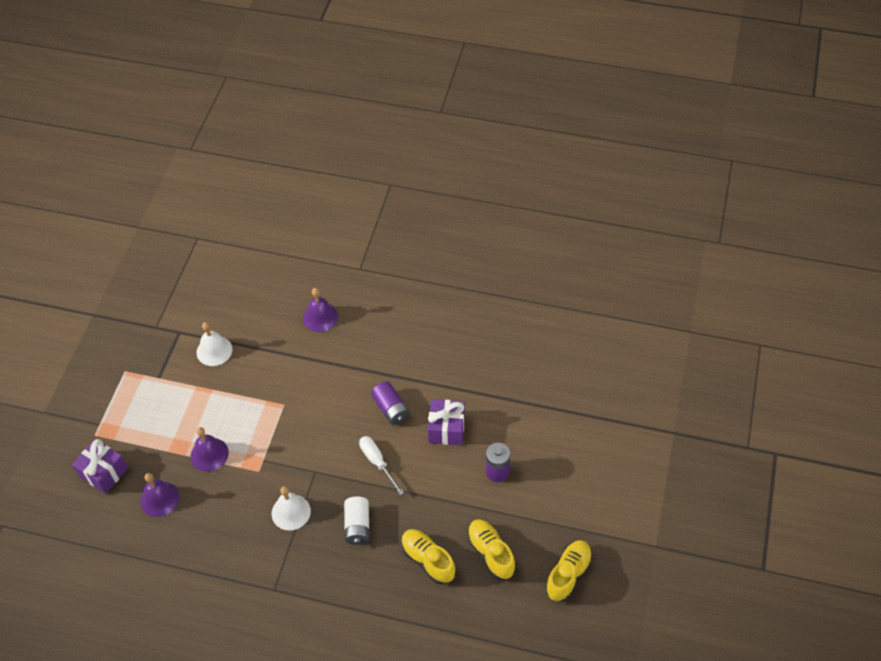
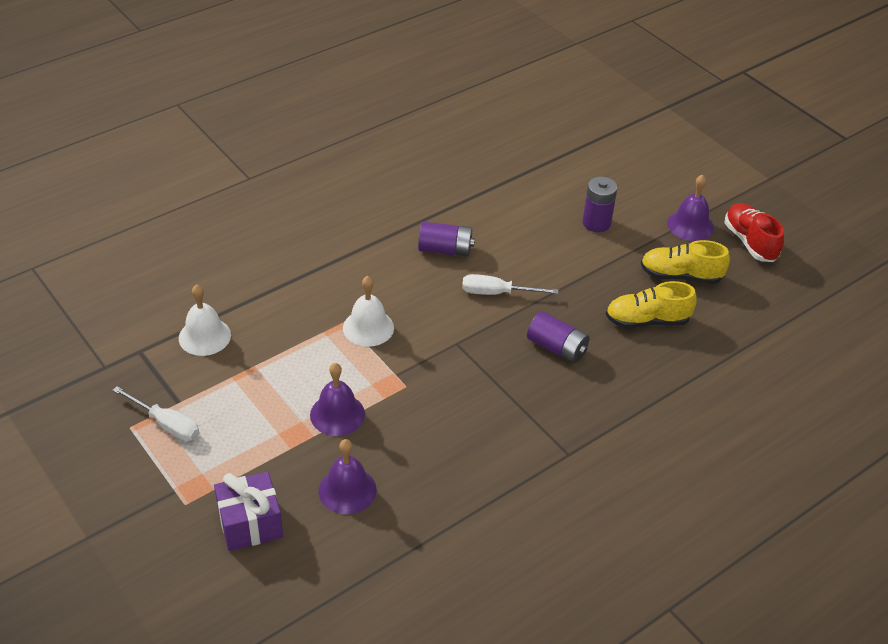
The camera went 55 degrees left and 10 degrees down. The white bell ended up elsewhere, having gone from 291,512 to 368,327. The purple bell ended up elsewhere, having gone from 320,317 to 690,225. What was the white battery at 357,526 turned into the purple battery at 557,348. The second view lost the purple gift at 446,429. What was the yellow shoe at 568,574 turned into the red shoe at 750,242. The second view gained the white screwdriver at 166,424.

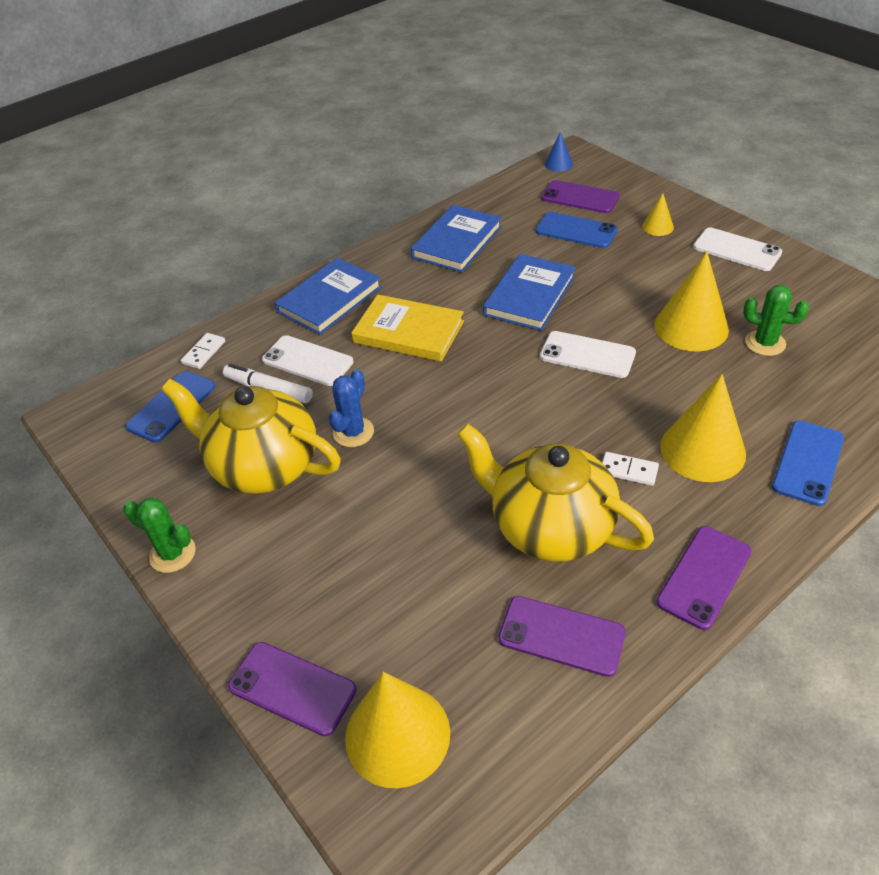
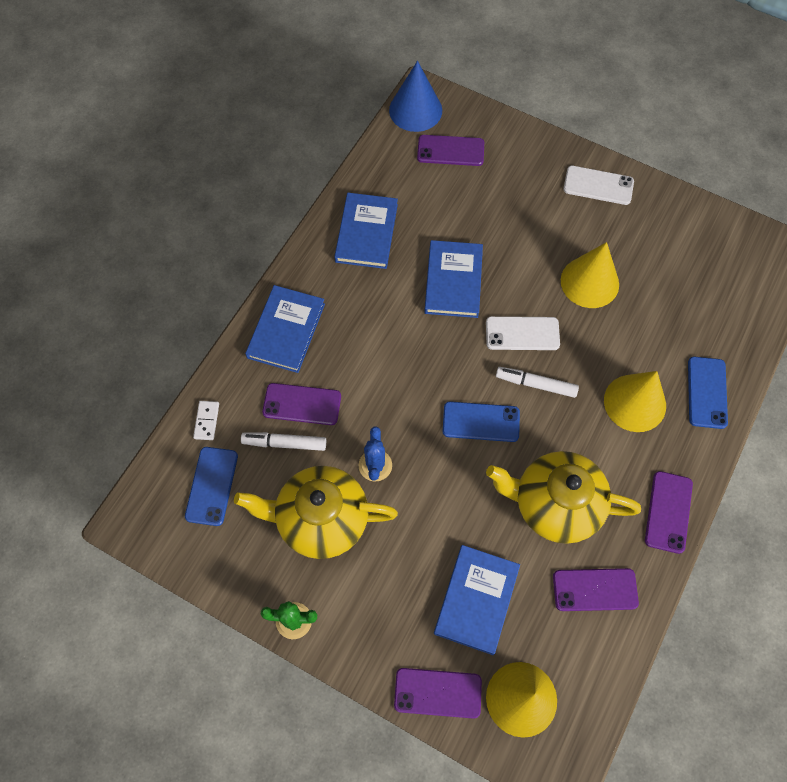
The camera went 25 degrees left and 20 degrees up. What was the white phone at 307,361 turned into the purple phone at 302,404. The second view lost the yellow book at 408,332. The blue phone ended up elsewhere, having gone from 576,231 to 481,422. The size of the blue cone at 558,164 changed by a factor of 2.05. The second view lost the white domino at 628,470. The second view lost the yellow cone at 657,227. The second view lost the green cactus at 765,343. The second view gained the blue book at 476,600. The second view gained the white marker at 536,384.

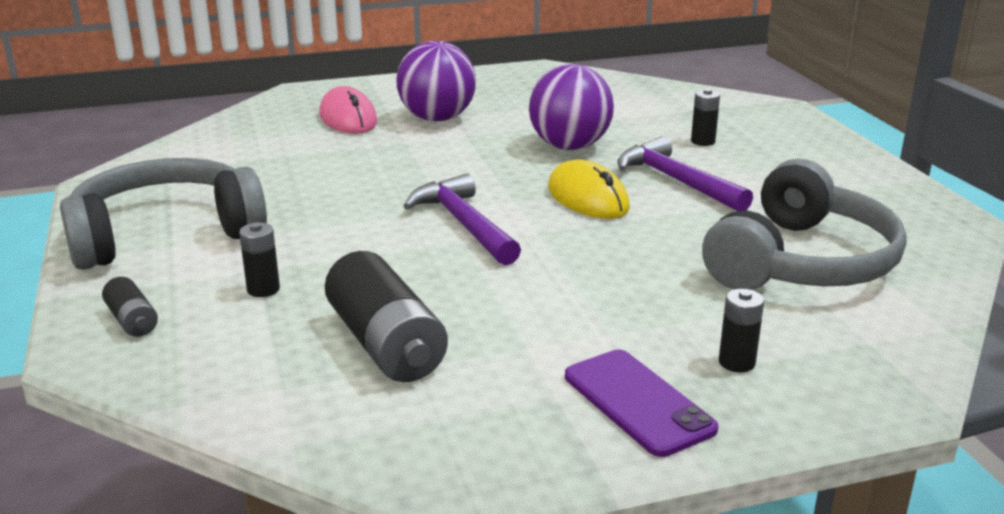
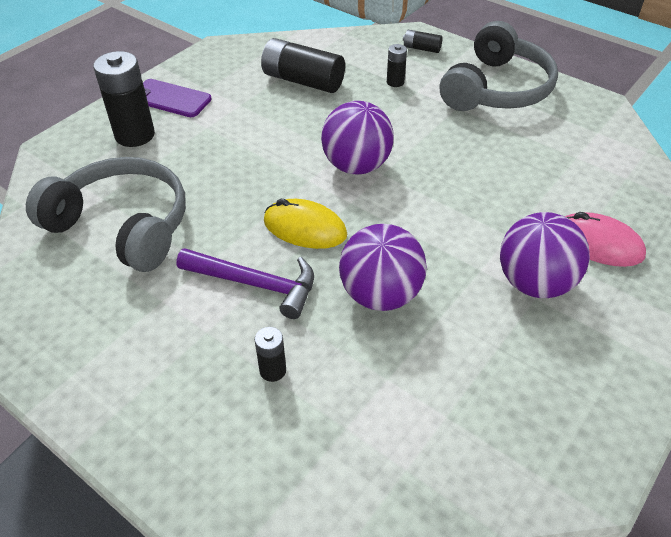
The camera went 145 degrees right and 20 degrees up. Where the purple hammer stood at 464,224, the purple ball came to stand at 356,166. The grey headphones at 801,262 ended up facing another way, 120 degrees clockwise from before. The size of the black battery at 736,362 changed by a factor of 2.02.

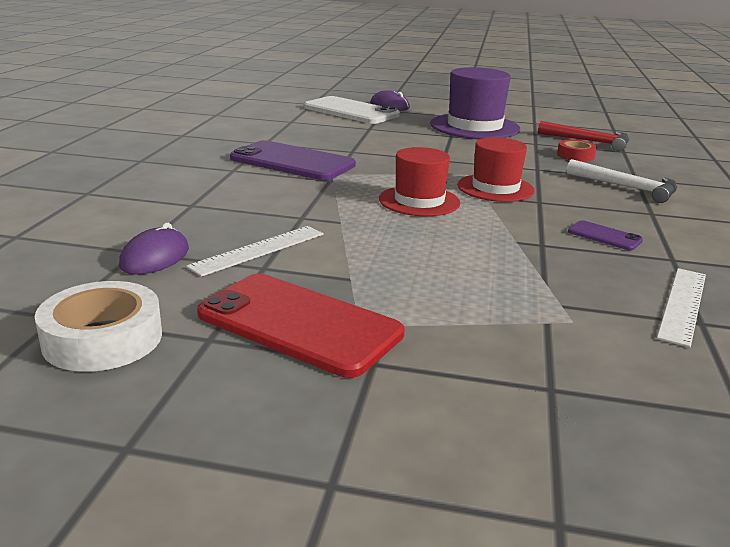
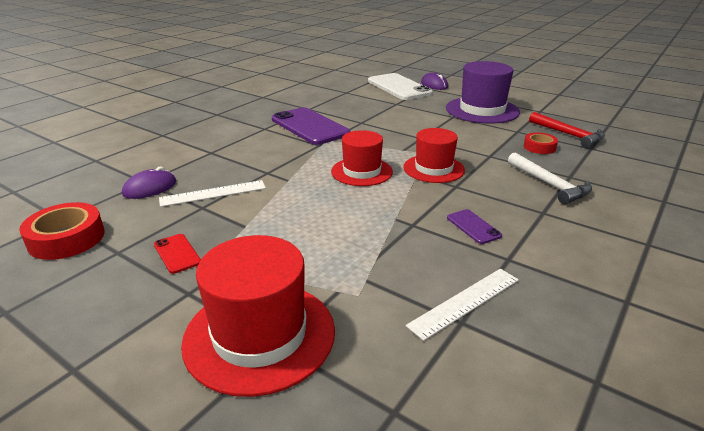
The camera went 25 degrees right and 5 degrees up. What was the white tape at 103,338 turned into the red tape at 66,238. The size of the red phone at 299,324 changed by a factor of 0.45. The second view gained the red hat at 259,335.

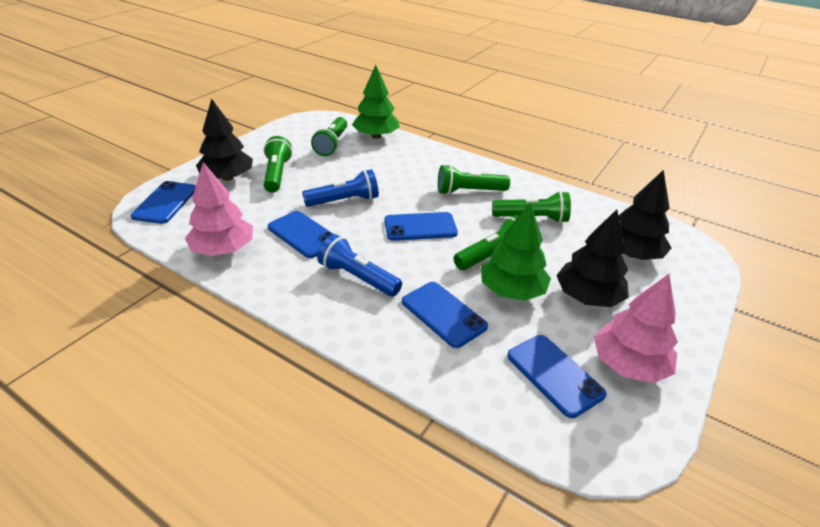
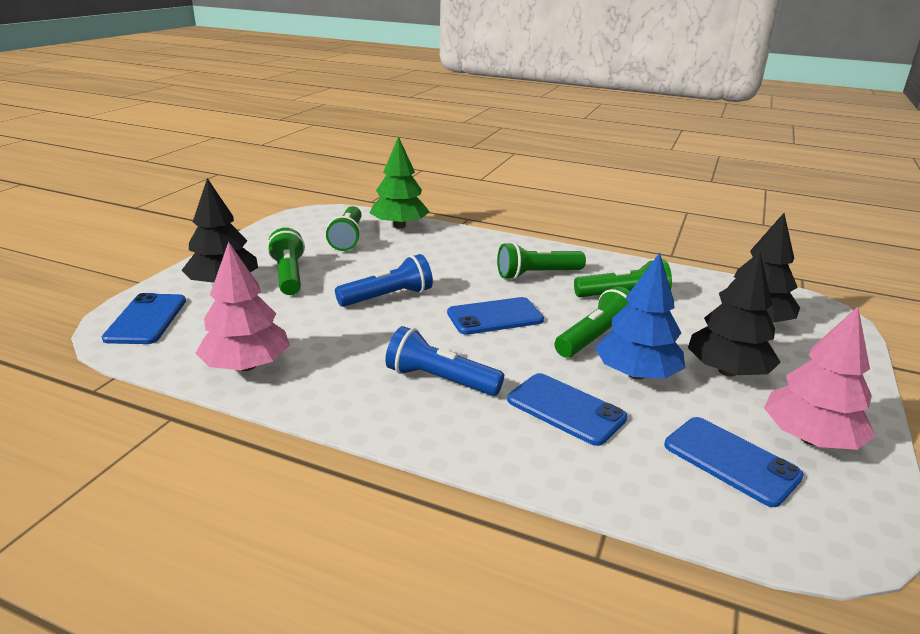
The camera went 10 degrees left and 10 degrees down. The second view lost the blue phone at 303,234. What was the green tree at 512,290 turned into the blue tree at 636,374.

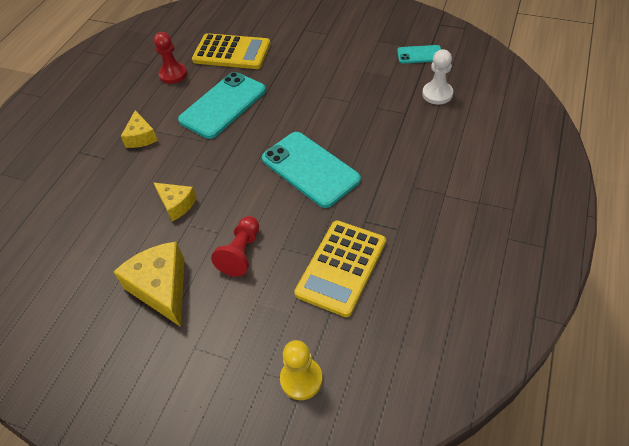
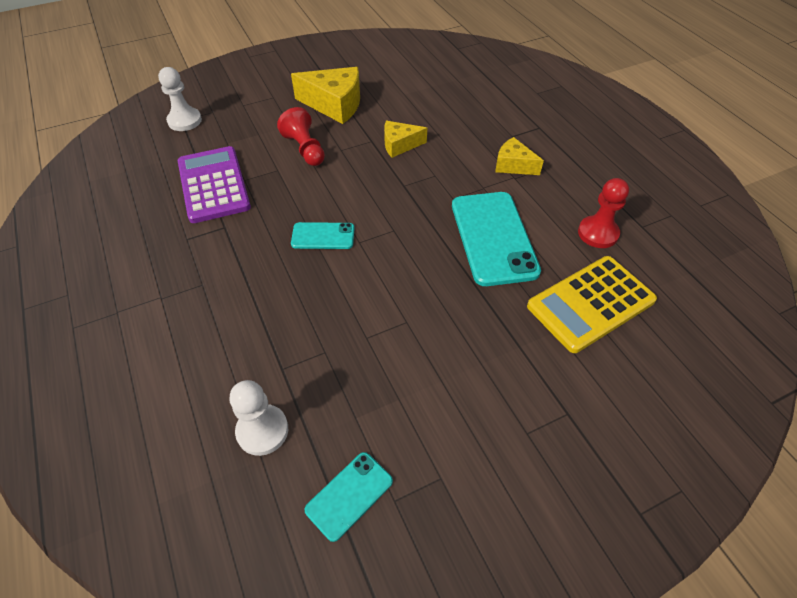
The camera went 130 degrees right and 0 degrees up. The size of the turquoise phone at 310,169 changed by a factor of 0.52. What was the yellow pawn at 301,379 turned into the white pawn at 184,121. What was the yellow calculator at 341,267 turned into the purple calculator at 213,185.

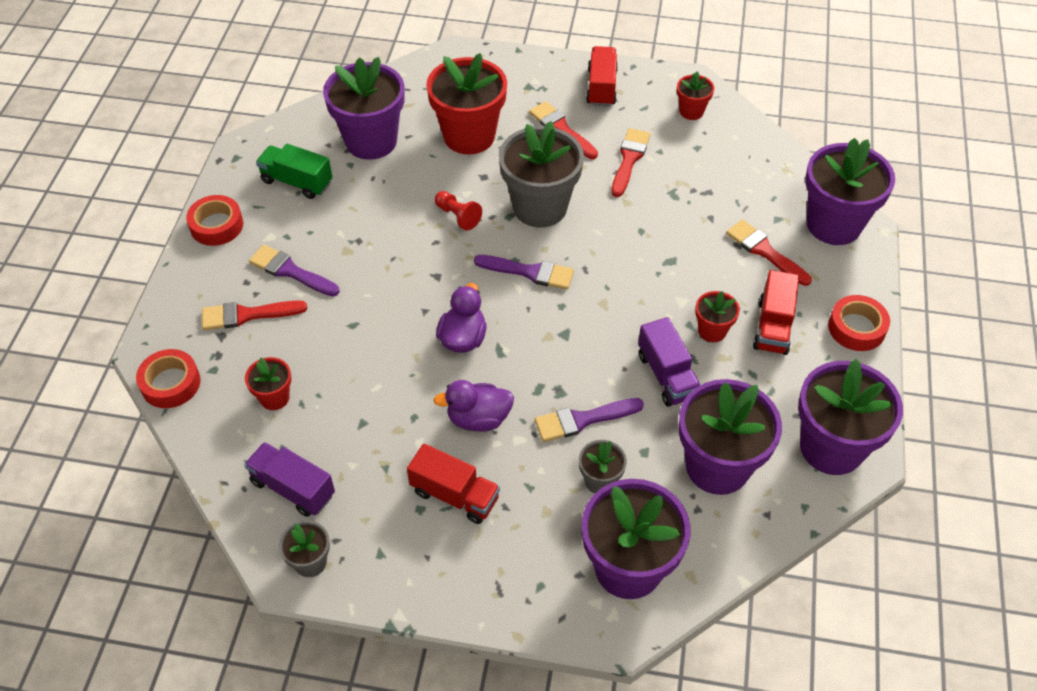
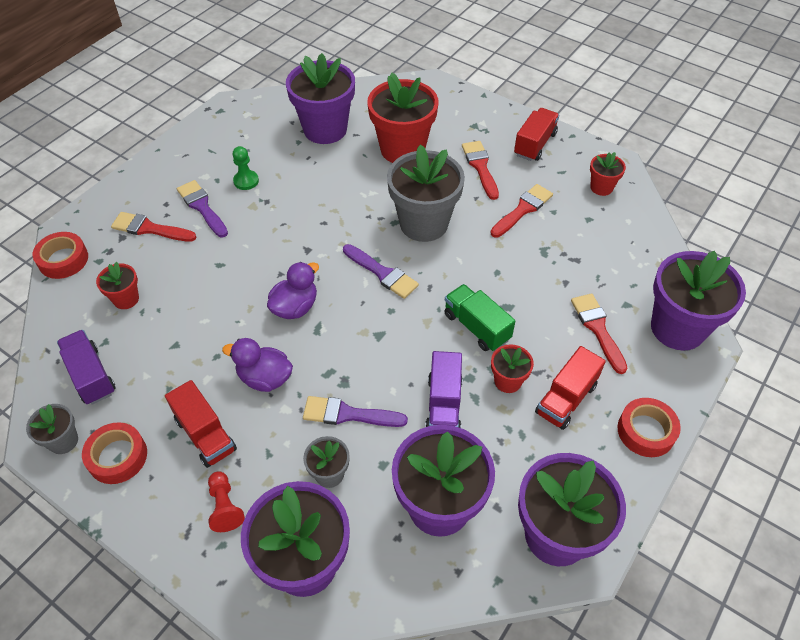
The camera went 25 degrees right and 0 degrees up. The red tape ended up elsewhere, having gone from 216,225 to 117,457. The green truck ended up elsewhere, having gone from 297,182 to 476,327. The red pawn ended up elsewhere, having gone from 457,216 to 225,506. The second view gained the green pawn at 246,181.

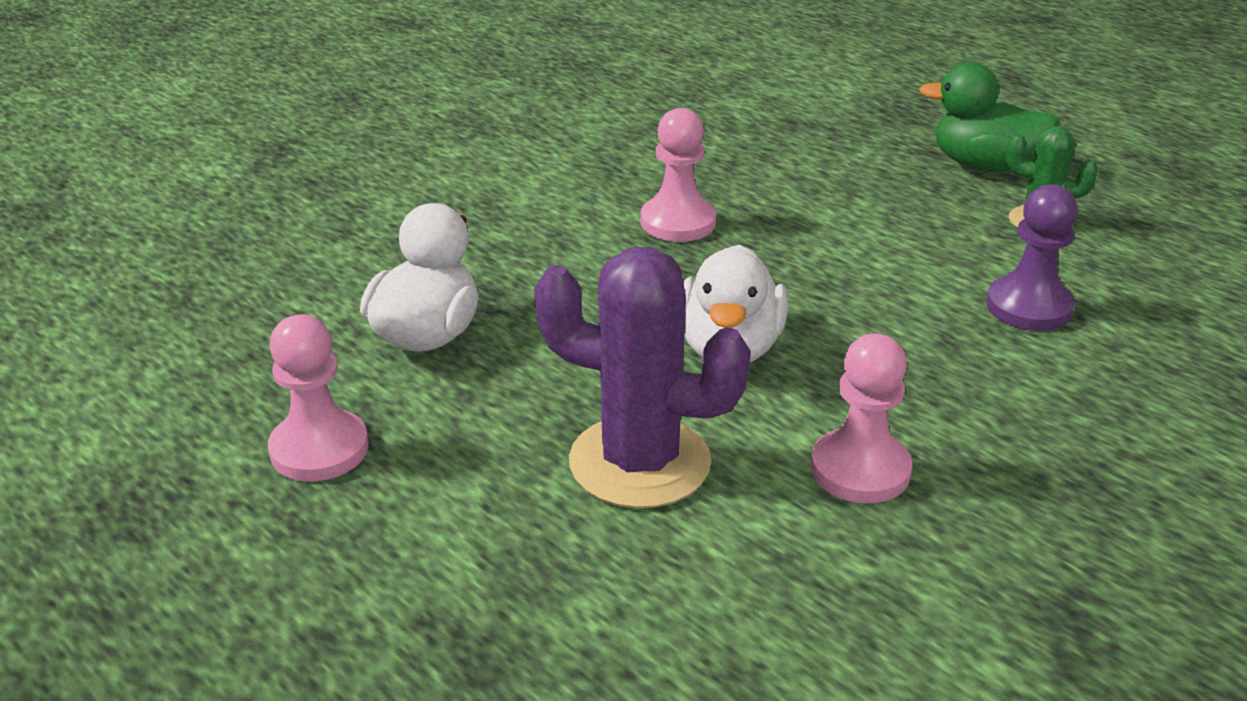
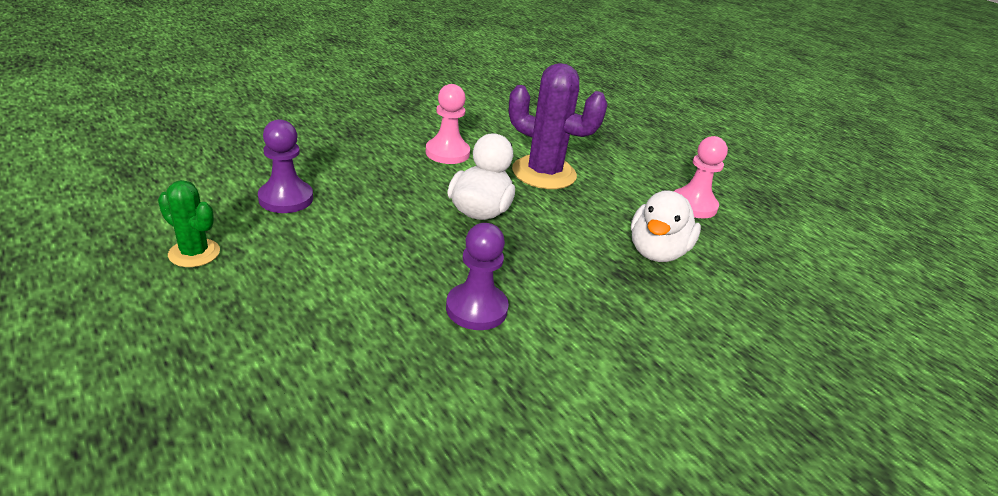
The camera went 175 degrees left and 0 degrees up. What was the pink pawn at 678,222 turned into the purple pawn at 476,308. The second view lost the green duck at 984,165.

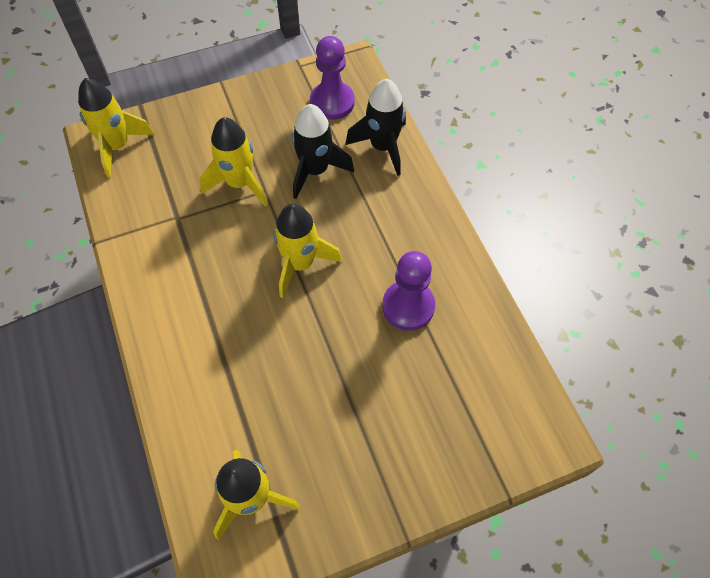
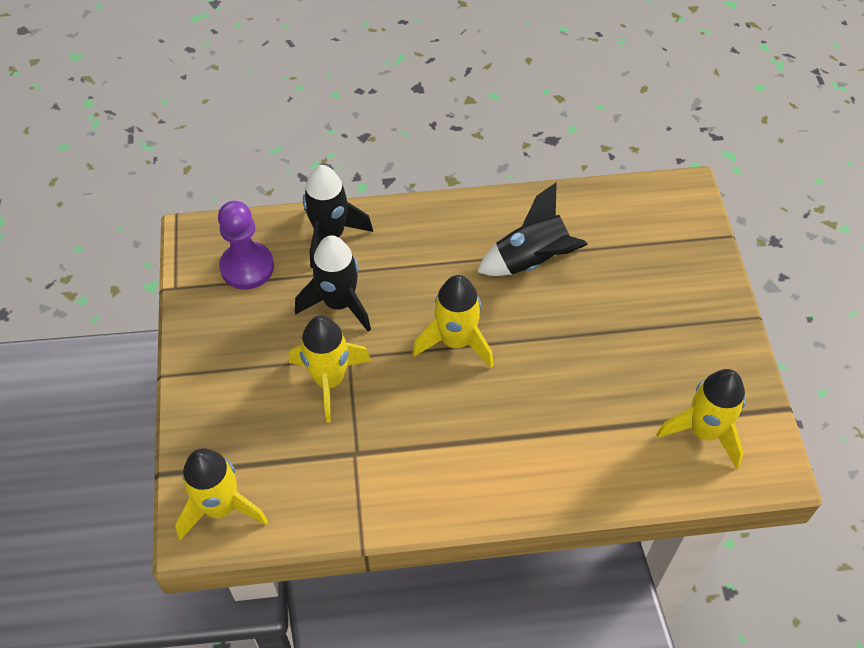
The camera went 75 degrees left and 5 degrees down. Where the purple pawn stood at 408,306, the black rocket came to stand at 532,260.

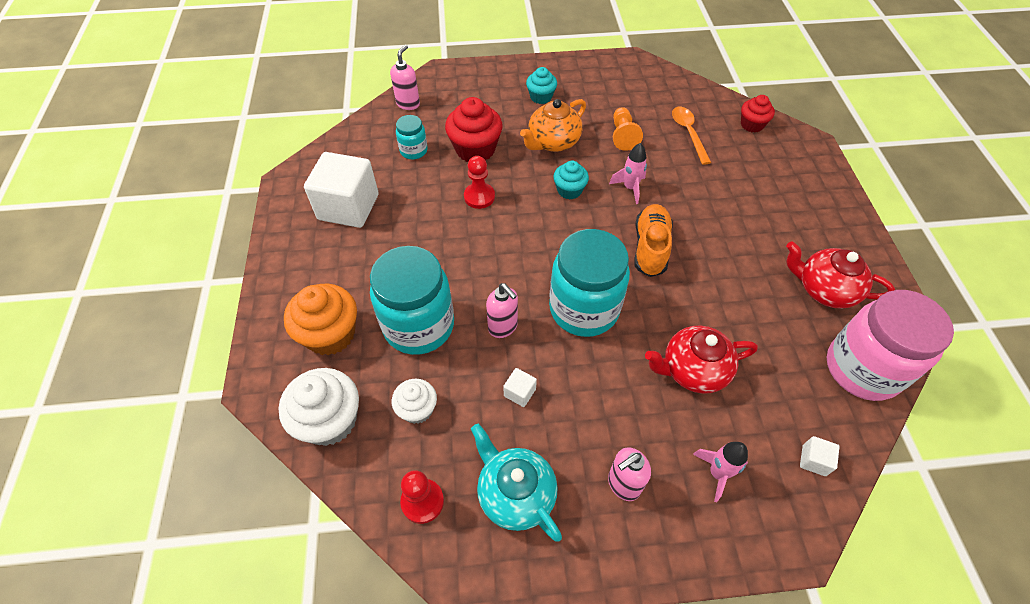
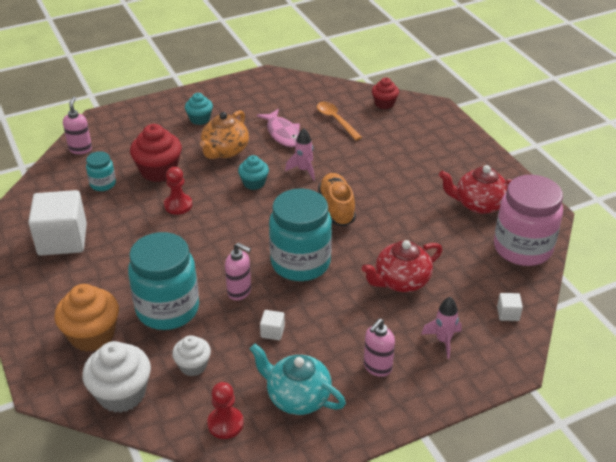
The camera went 20 degrees left and 15 degrees down. Where the orange pawn stood at 623,136, the pink fish came to stand at 282,133.

